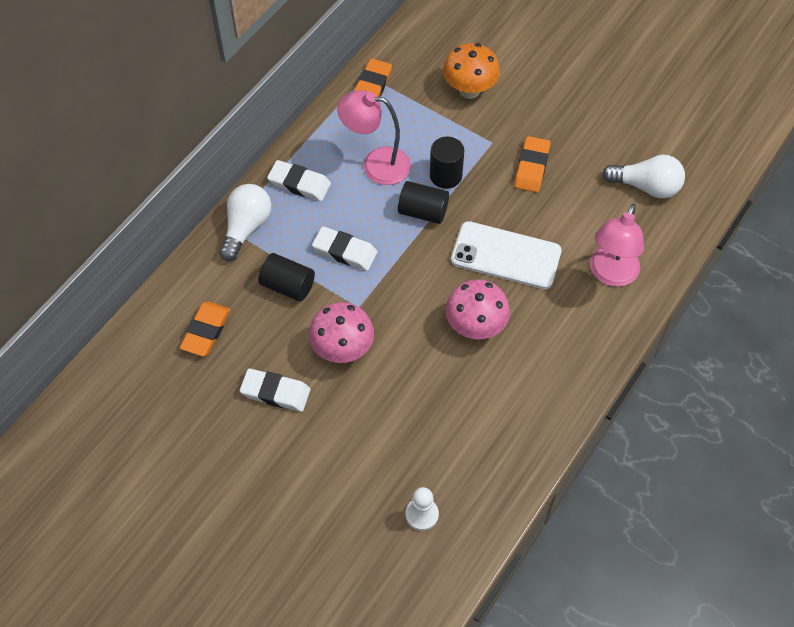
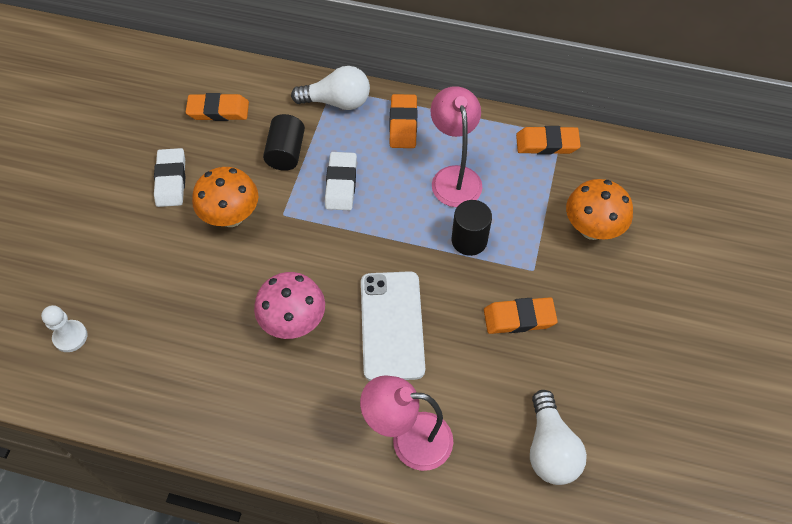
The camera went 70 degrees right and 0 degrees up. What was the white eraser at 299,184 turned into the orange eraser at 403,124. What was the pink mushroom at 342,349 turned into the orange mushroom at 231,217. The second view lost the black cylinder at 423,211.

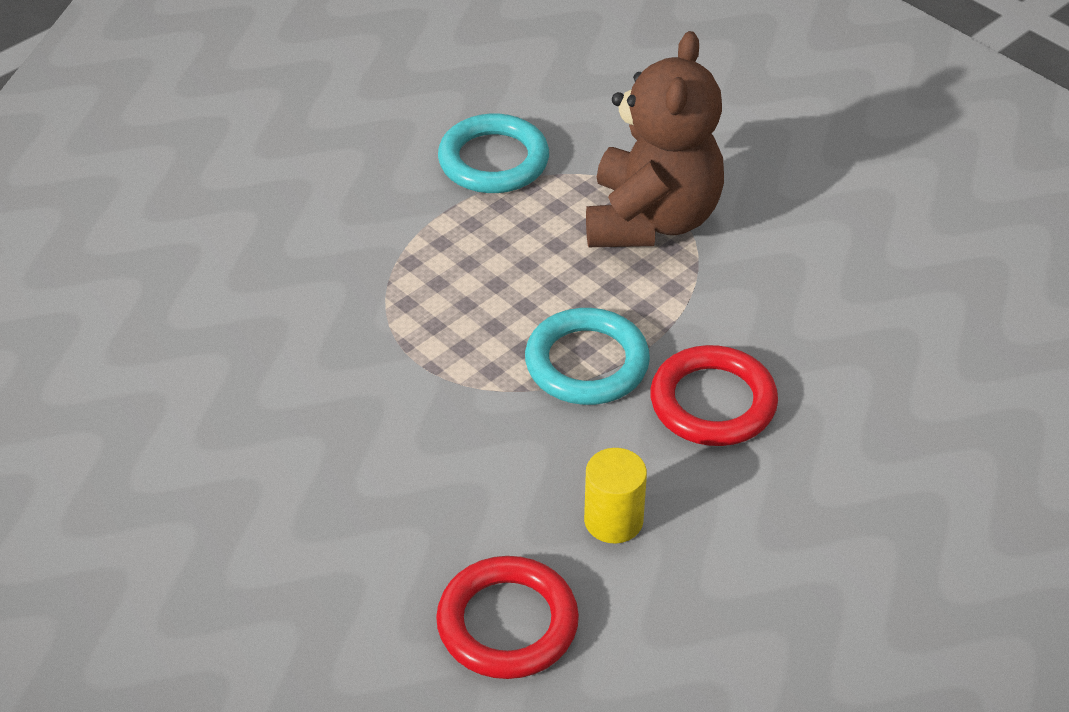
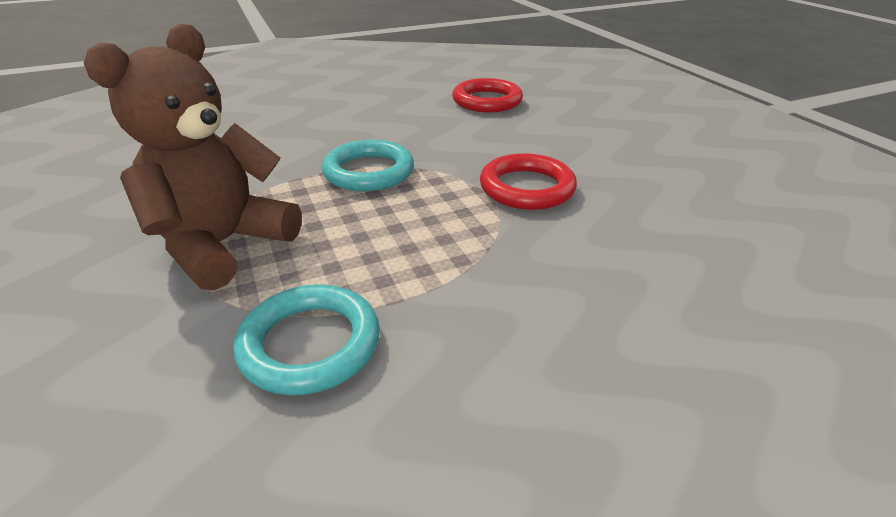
The camera went 160 degrees left and 10 degrees down. The second view lost the yellow cylinder at 613,520. The red ring ended up elsewhere, having gone from 713,402 to 527,188.

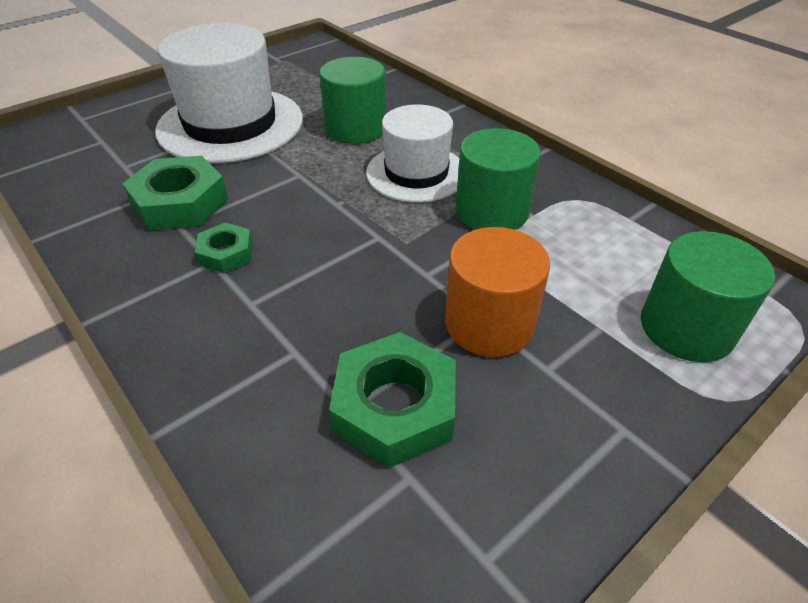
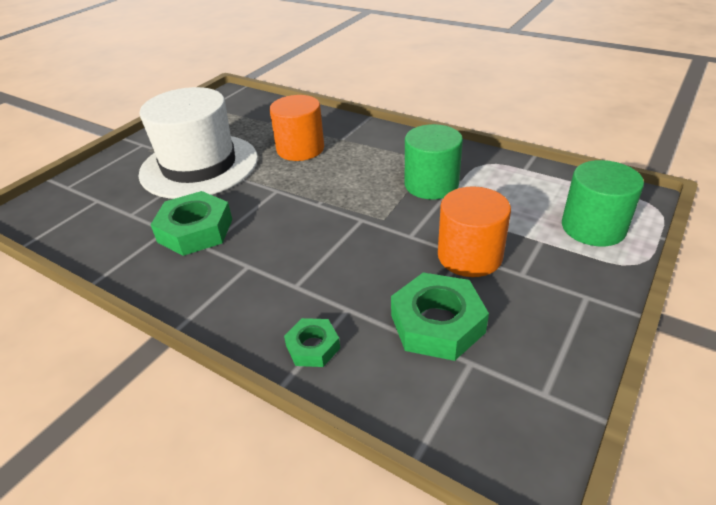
The camera went 15 degrees left and 5 degrees down. The green nut ended up elsewhere, having gone from 226,253 to 313,347. What was the green cylinder at 356,128 turned into the orange cylinder at 300,149. The second view lost the white hat at 416,173.

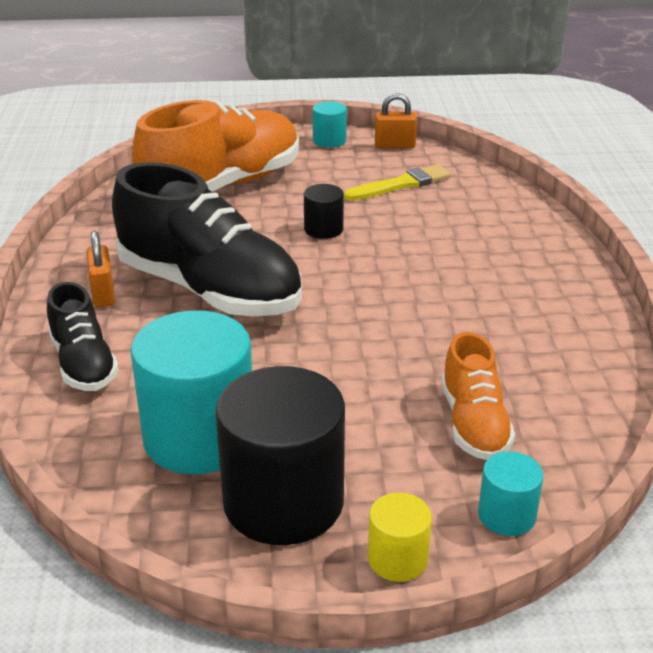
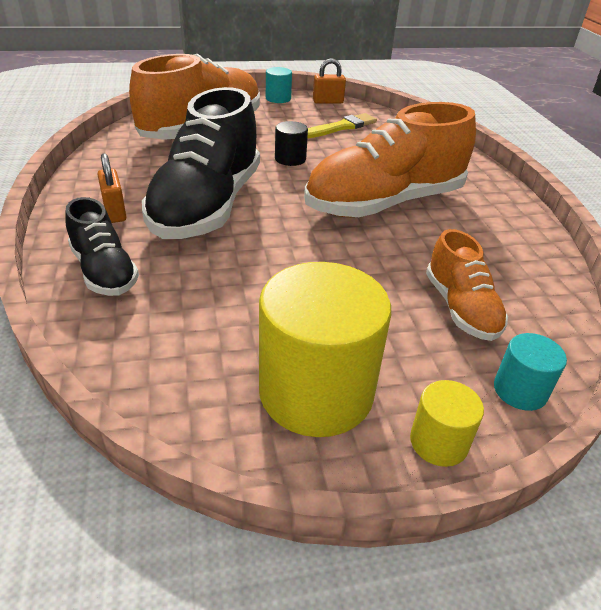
The camera went 10 degrees left and 5 degrees up. The black shoe at 209,290 ended up facing another way, 75 degrees clockwise from before. The second view lost the turquoise cylinder at 199,437. What was the black cylinder at 283,502 turned into the yellow cylinder at 316,392. The second view gained the orange shoe at 384,203.

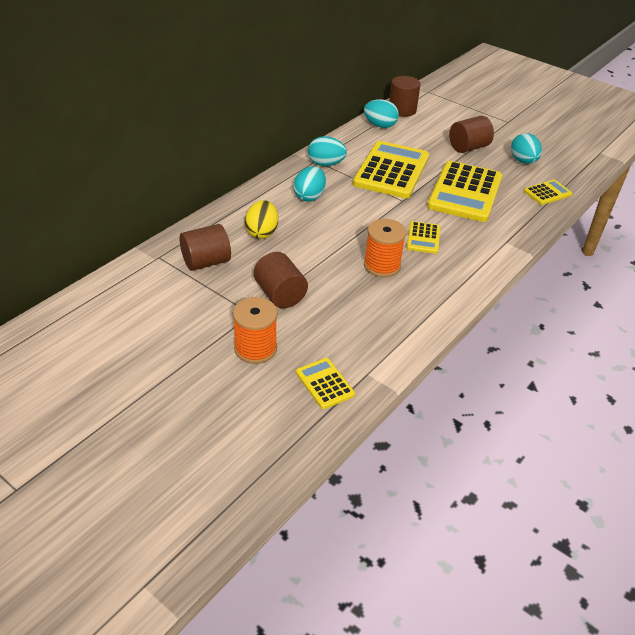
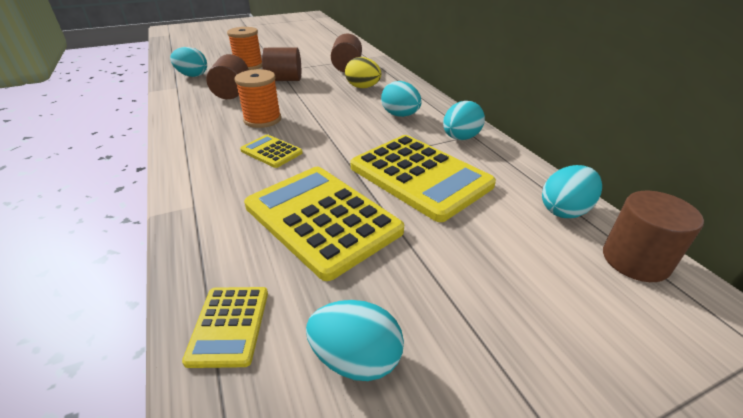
The camera went 120 degrees right and 5 degrees down. Where the yellow calculator stood at 324,383, the turquoise egg came to stand at 192,75. The brown cylinder ended up elsewhere, having gone from 468,147 to 232,92.

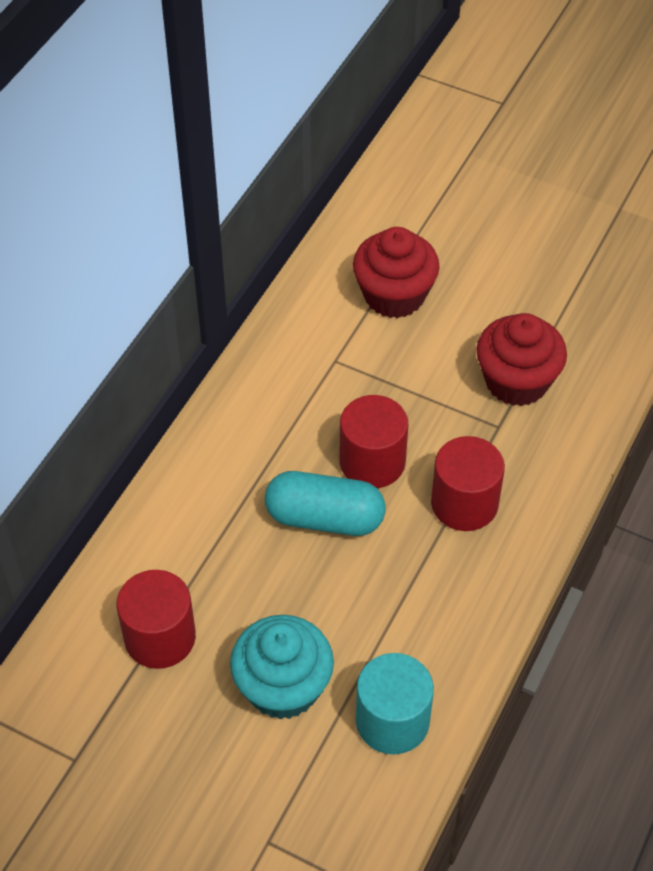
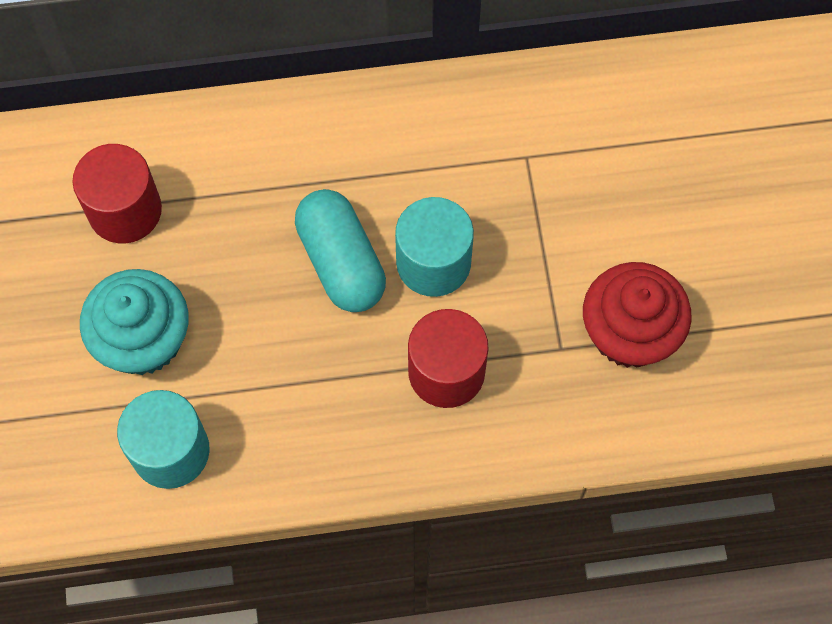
The camera went 55 degrees right and 15 degrees up. What was the red cylinder at 372,462 turned into the turquoise cylinder at 433,262. The second view lost the red cupcake at 394,295.

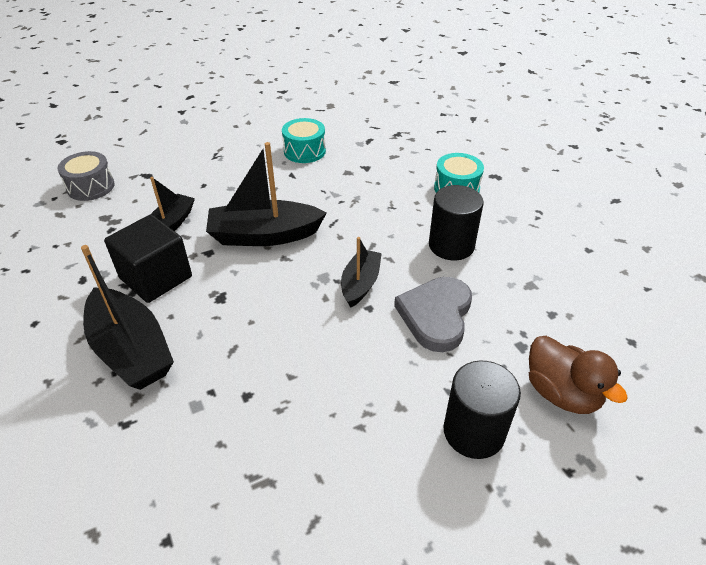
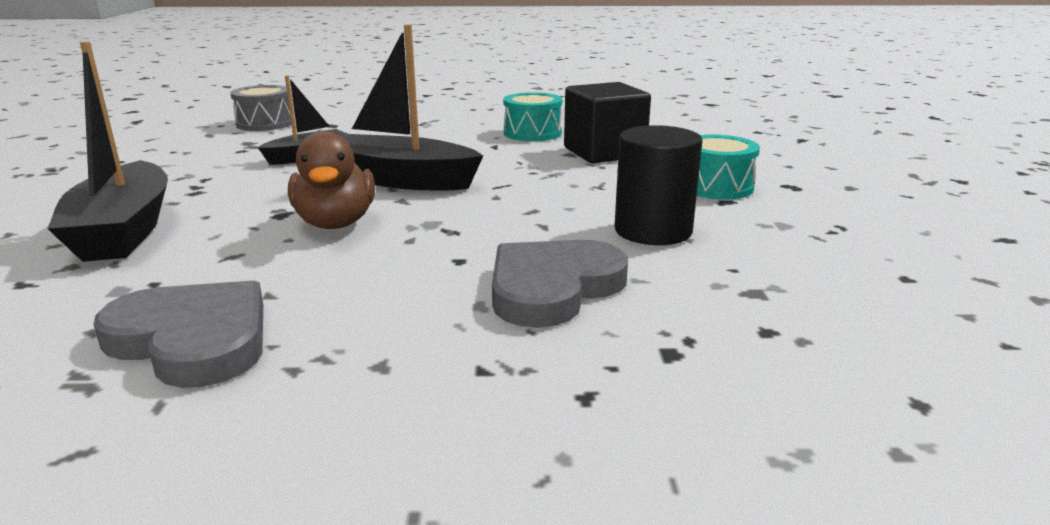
The camera went 25 degrees right and 20 degrees down. The black cube ended up elsewhere, having gone from 156,277 to 604,152. The second view lost the black boat at 360,284. The second view lost the black cylinder at 474,431. The brown duck ended up elsewhere, having gone from 561,393 to 335,223. The second view gained the grey heart at 193,340.

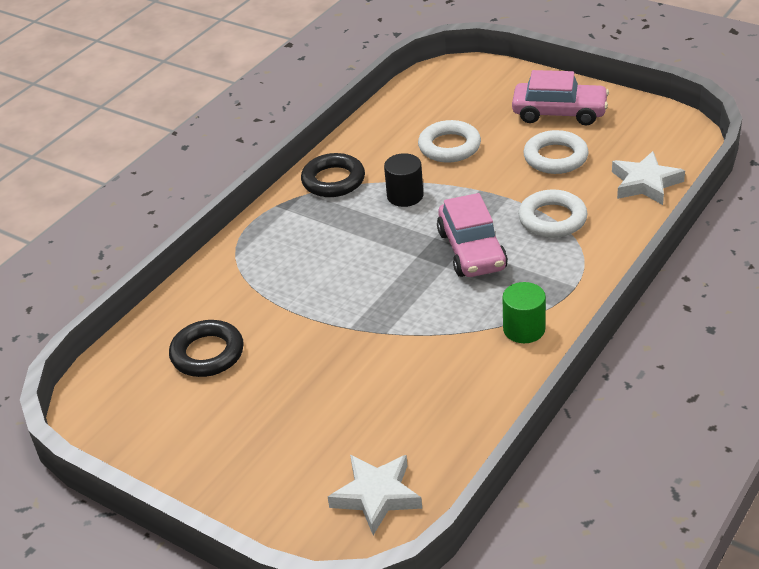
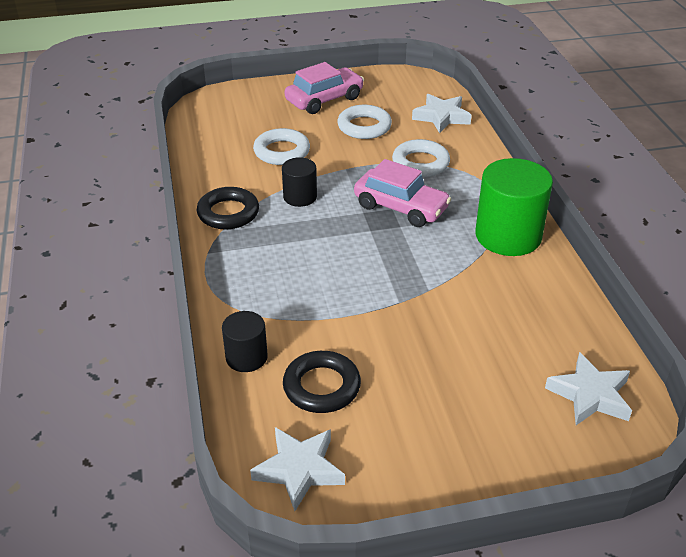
The camera went 50 degrees left and 0 degrees up. The size of the green cylinder at 524,329 changed by a factor of 1.85. The second view gained the black cylinder at 246,357. The second view gained the white star at 299,470.

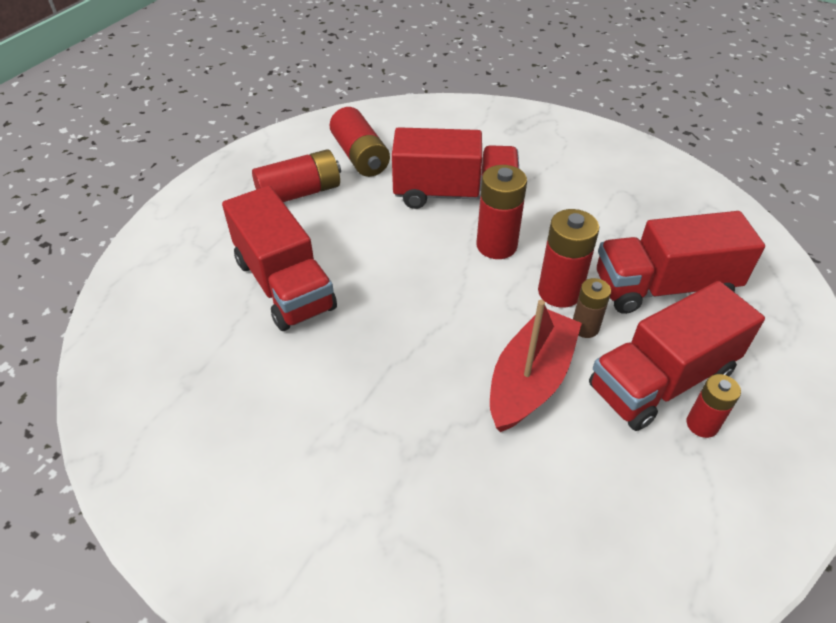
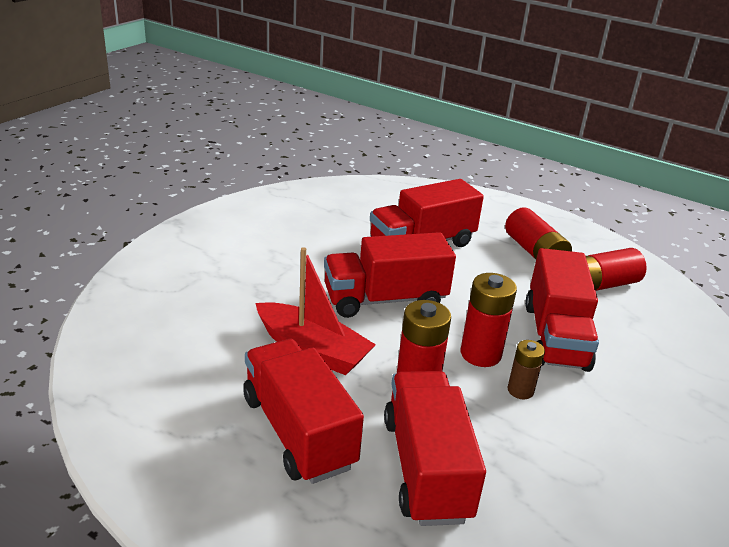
The camera went 90 degrees right and 15 degrees down. The brown battery ended up elsewhere, having gone from 585,327 to 520,390. The second view lost the red battery at 702,424. The second view gained the red truck at 385,299.

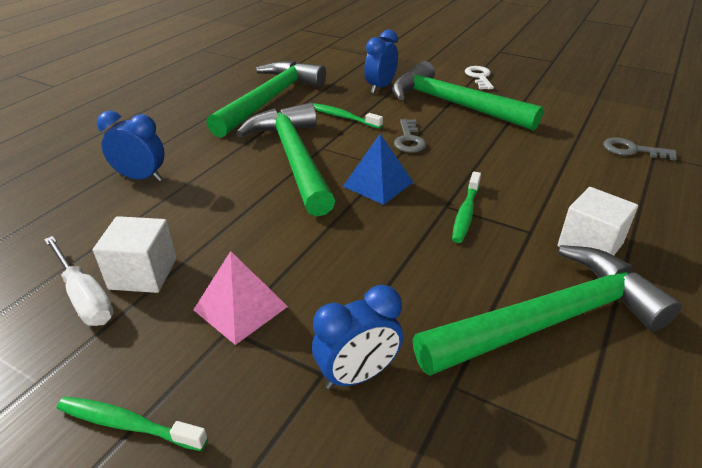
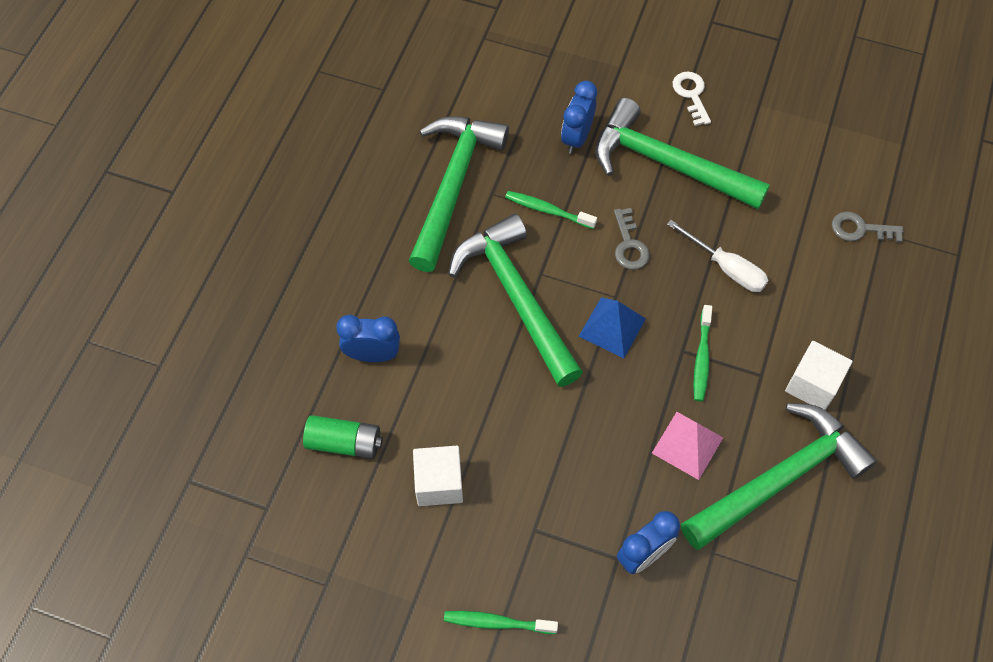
The camera went 10 degrees left and 25 degrees up. The white screwdriver ended up elsewhere, having gone from 84,297 to 726,268. The pink pyramid ended up elsewhere, having gone from 240,308 to 687,445. The second view gained the green battery at 344,443.

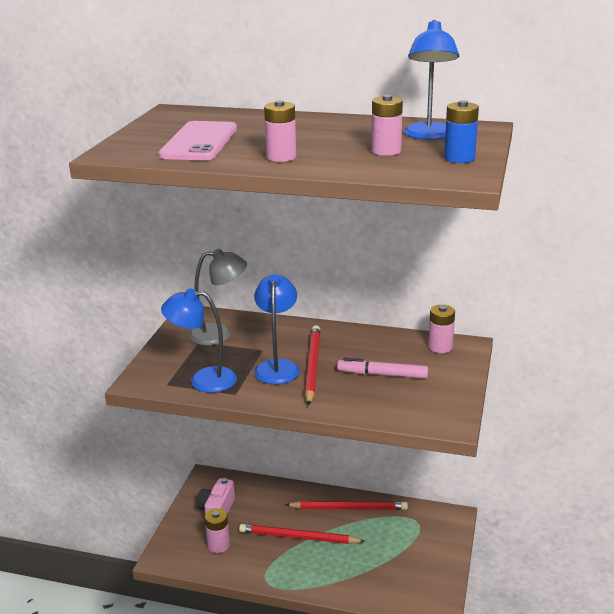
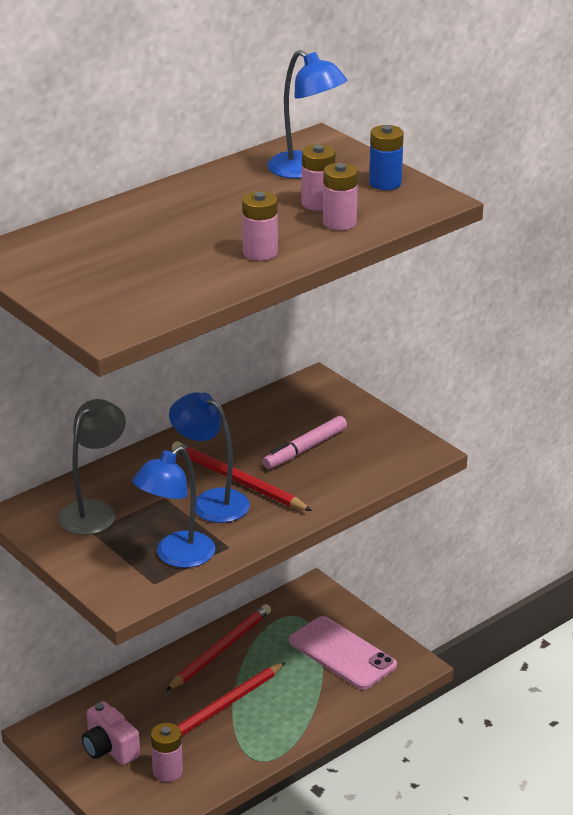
The camera went 55 degrees left and 5 degrees up. The pink phone ended up elsewhere, having gone from 199,142 to 342,653. The pink battery ended up elsewhere, having gone from 440,347 to 339,223.

